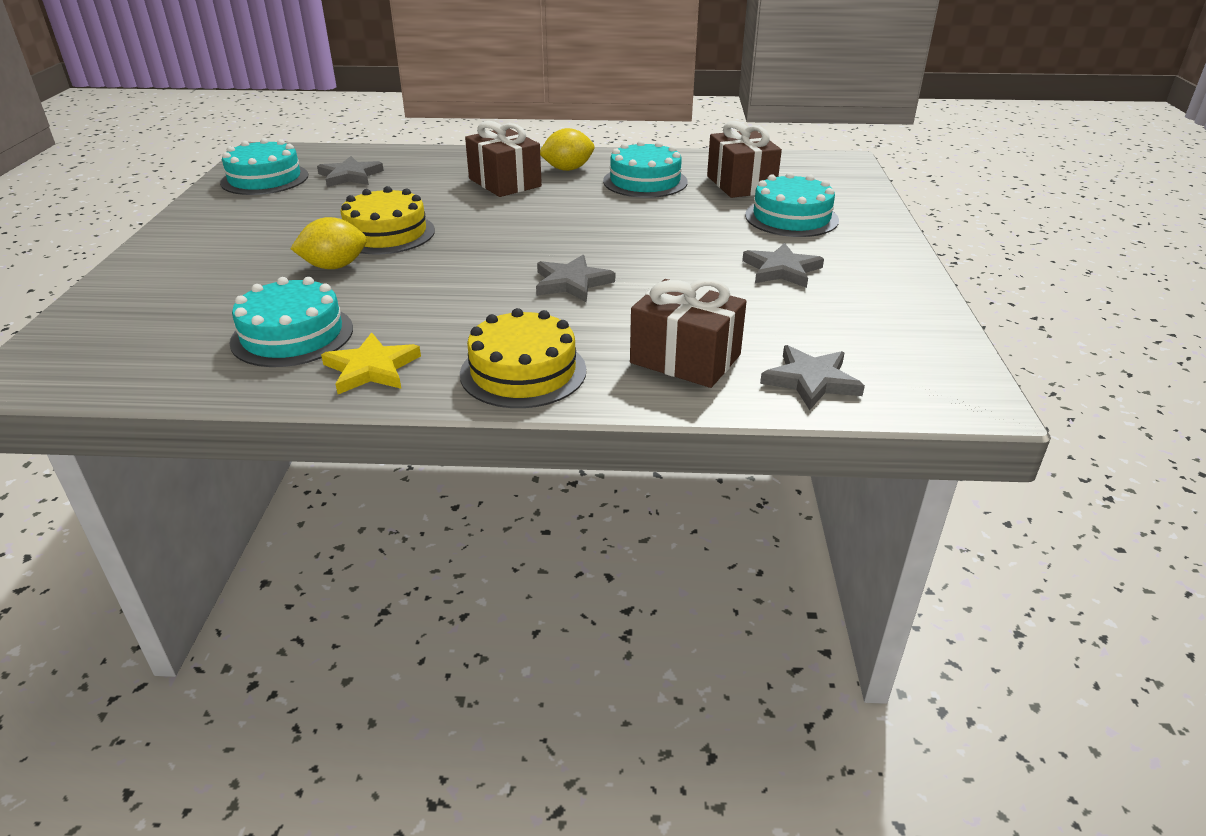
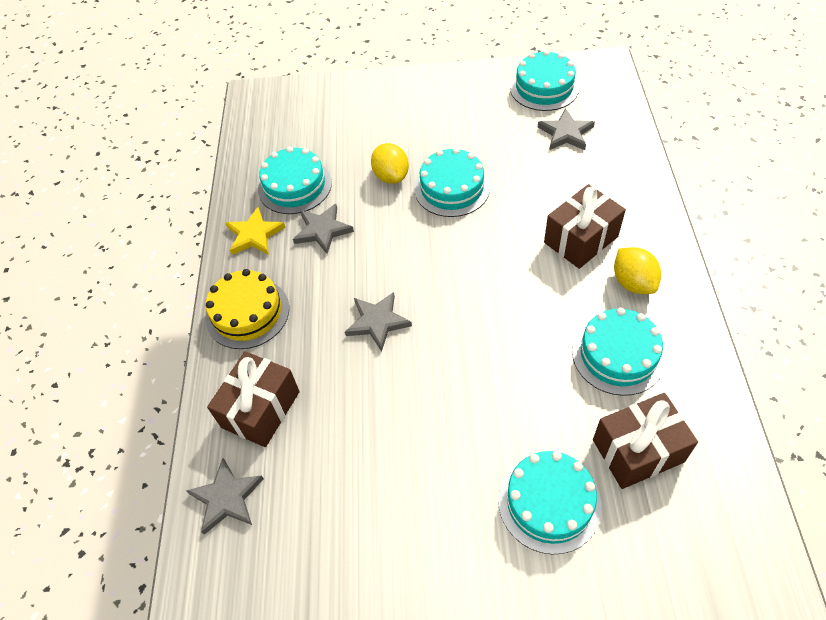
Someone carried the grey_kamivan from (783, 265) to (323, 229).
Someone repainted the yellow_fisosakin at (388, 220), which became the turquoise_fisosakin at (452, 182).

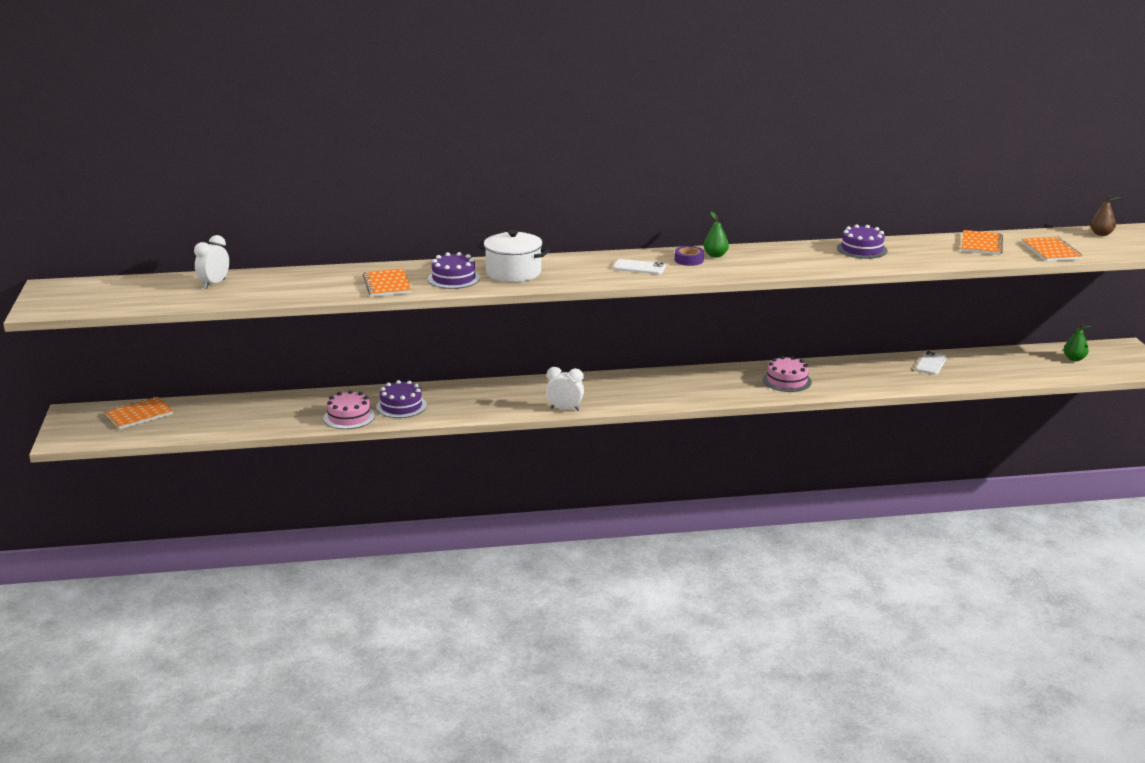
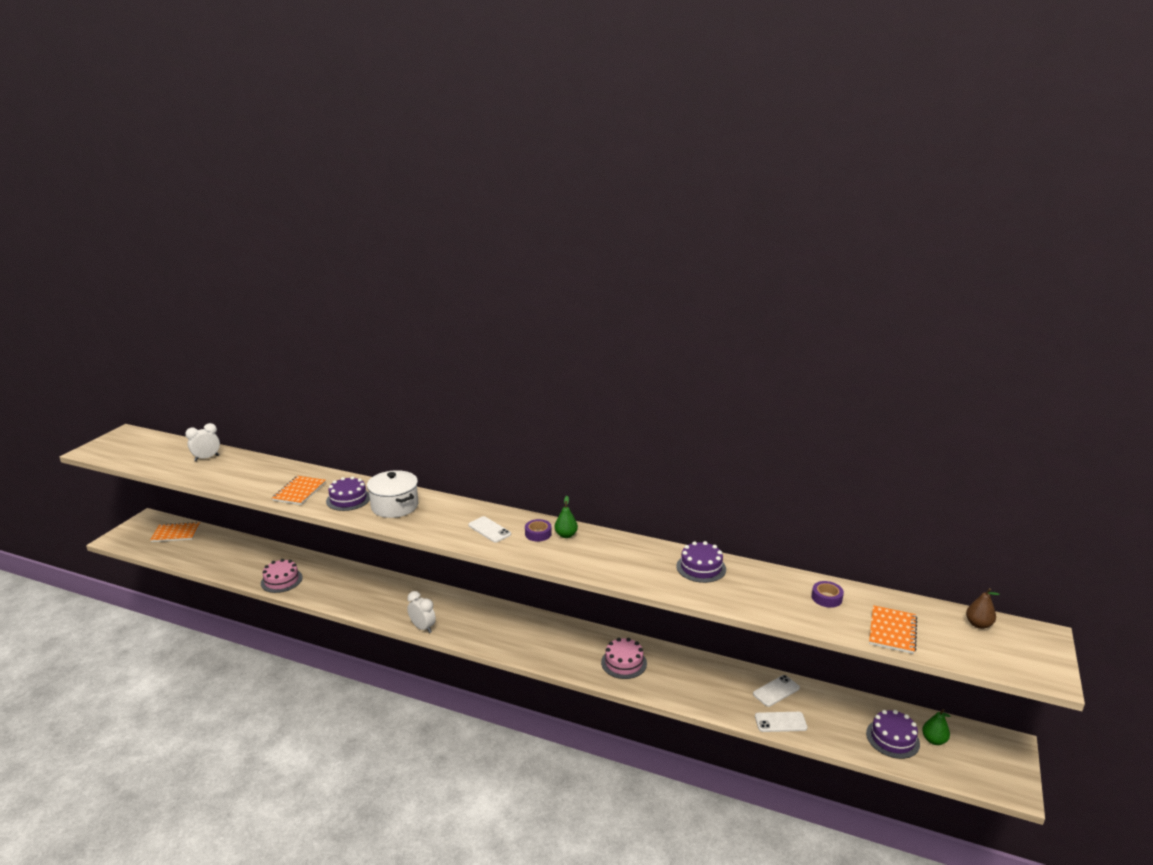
Someone put down the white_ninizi at (781, 722).
Someone carried the purple_fisosakin from (401, 399) to (893, 734).
Someone swapped the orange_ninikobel at (982, 242) for the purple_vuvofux at (828, 594).

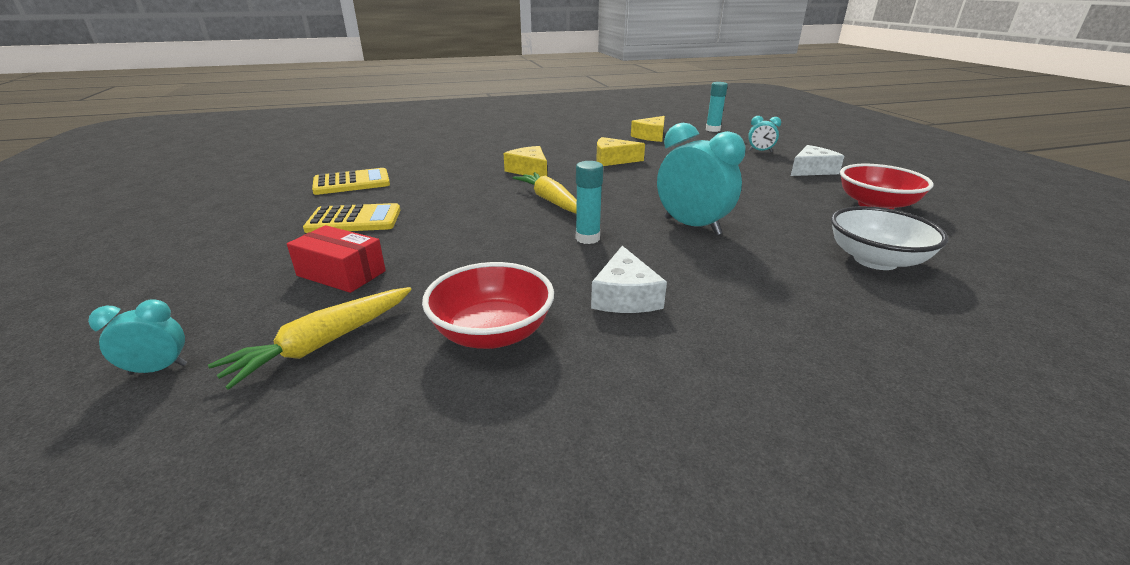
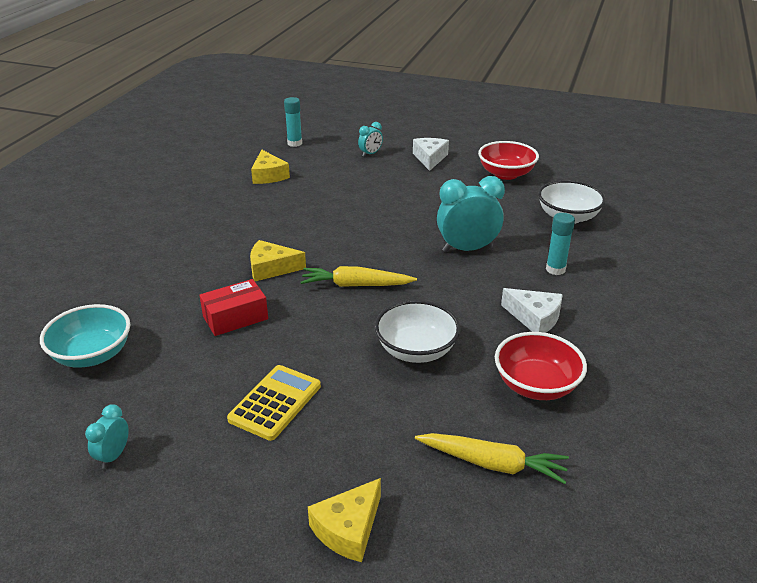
Someone took away the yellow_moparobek at (351, 181).
Someone put down the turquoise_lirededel at (85, 336).
Someone put down the white_lirededel at (417, 331).
Someone carried the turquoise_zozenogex from (137, 337) to (107, 436).
Someone carried the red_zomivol from (336, 259) to (233, 307).
Someone carried the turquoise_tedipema from (589, 202) to (560, 244).
Someone carried the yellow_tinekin from (620, 151) to (344, 520).
Someone rotated the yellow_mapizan at (310, 338) by 60 degrees counterclockwise.

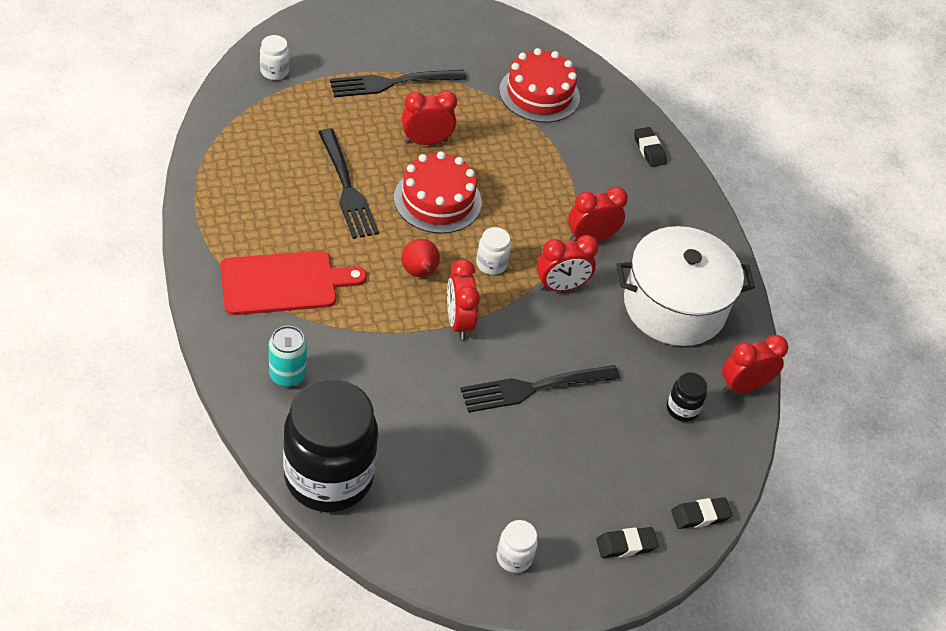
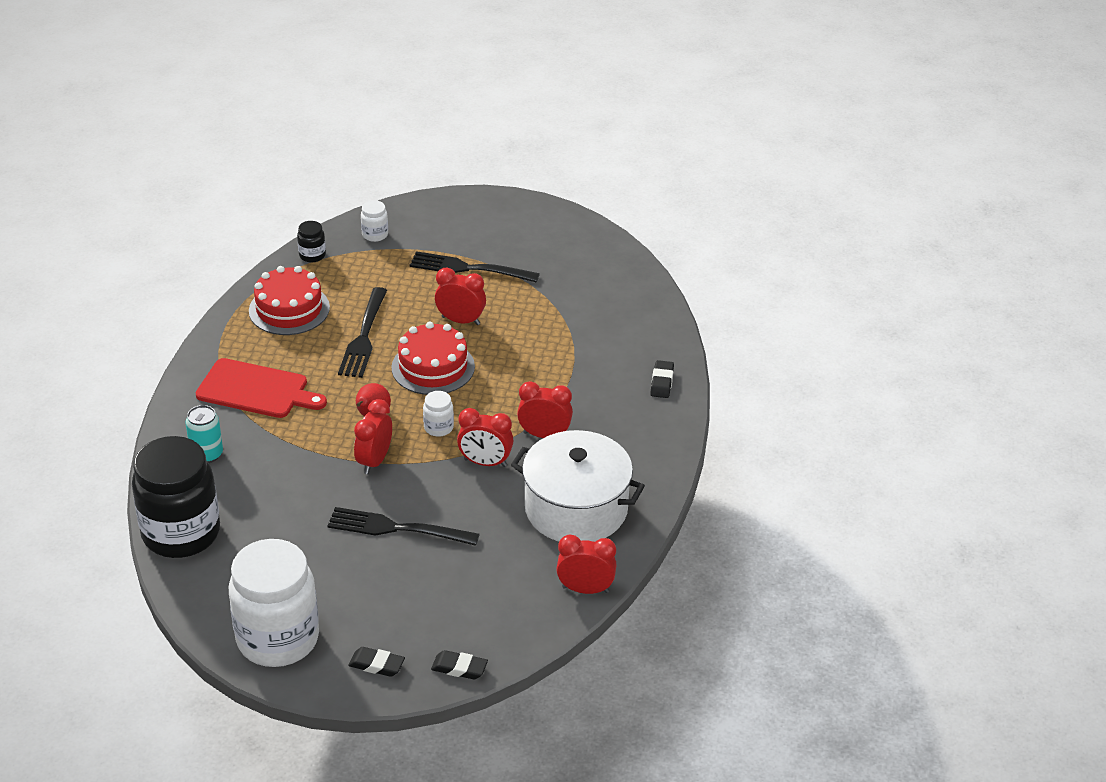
Someone carried the red_fisosakin from (539, 85) to (289, 300).
Someone carried the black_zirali from (687, 397) to (311, 241).
Someone scaled the white_zirali at (517, 546) by 2.48.

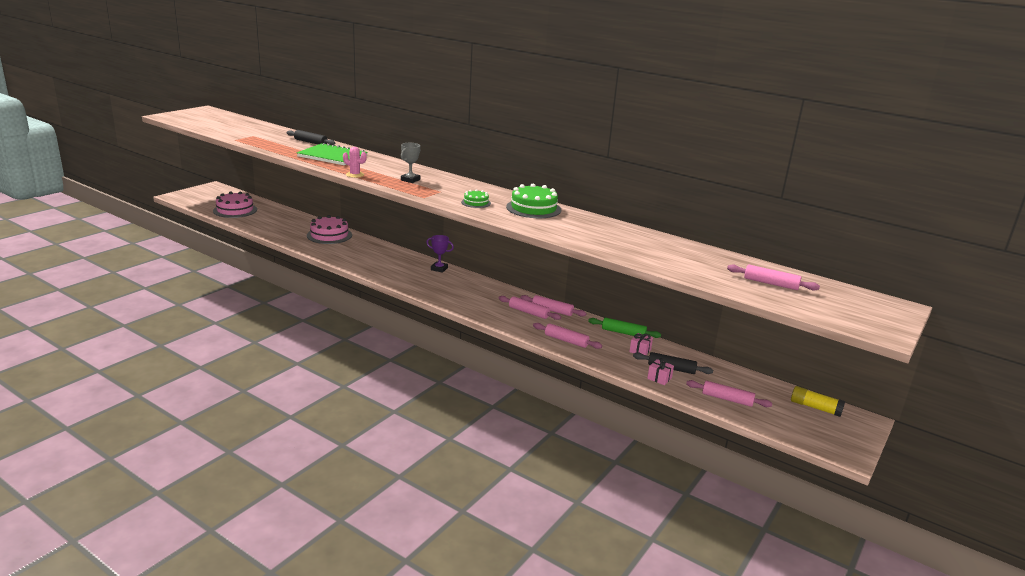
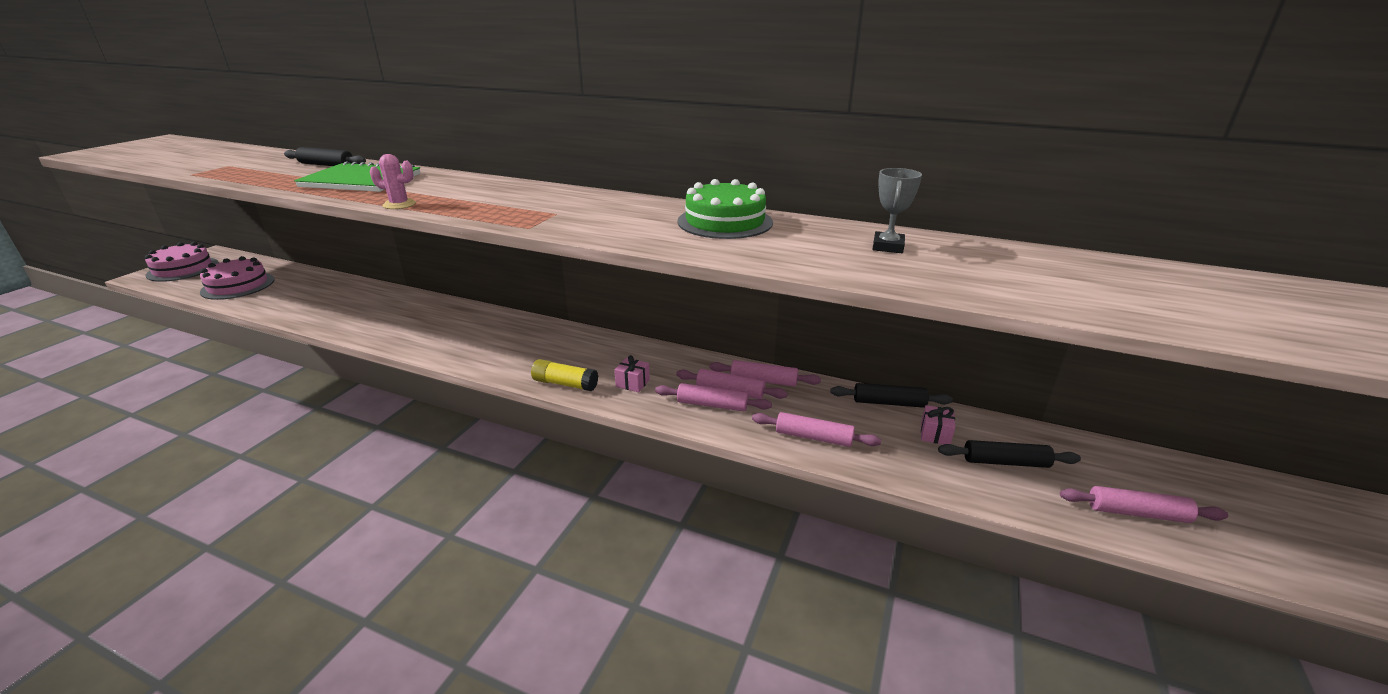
Someone took away the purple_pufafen at (440, 254).
Someone took away the green_fisosakin at (476, 198).
Someone carried the pink_fisosakin from (329, 229) to (182, 262).
Someone carried the grey_pufafen from (411, 163) to (897, 210).
Someone carried the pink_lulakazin from (660, 371) to (632, 373).
Someone carried the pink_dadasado from (773, 277) to (713, 397).
Someone carried the yellow_tedipema from (818, 401) to (564, 375).
Someone repainted the green_dadasado at (624, 328), which became the black_dadasado at (892, 395).

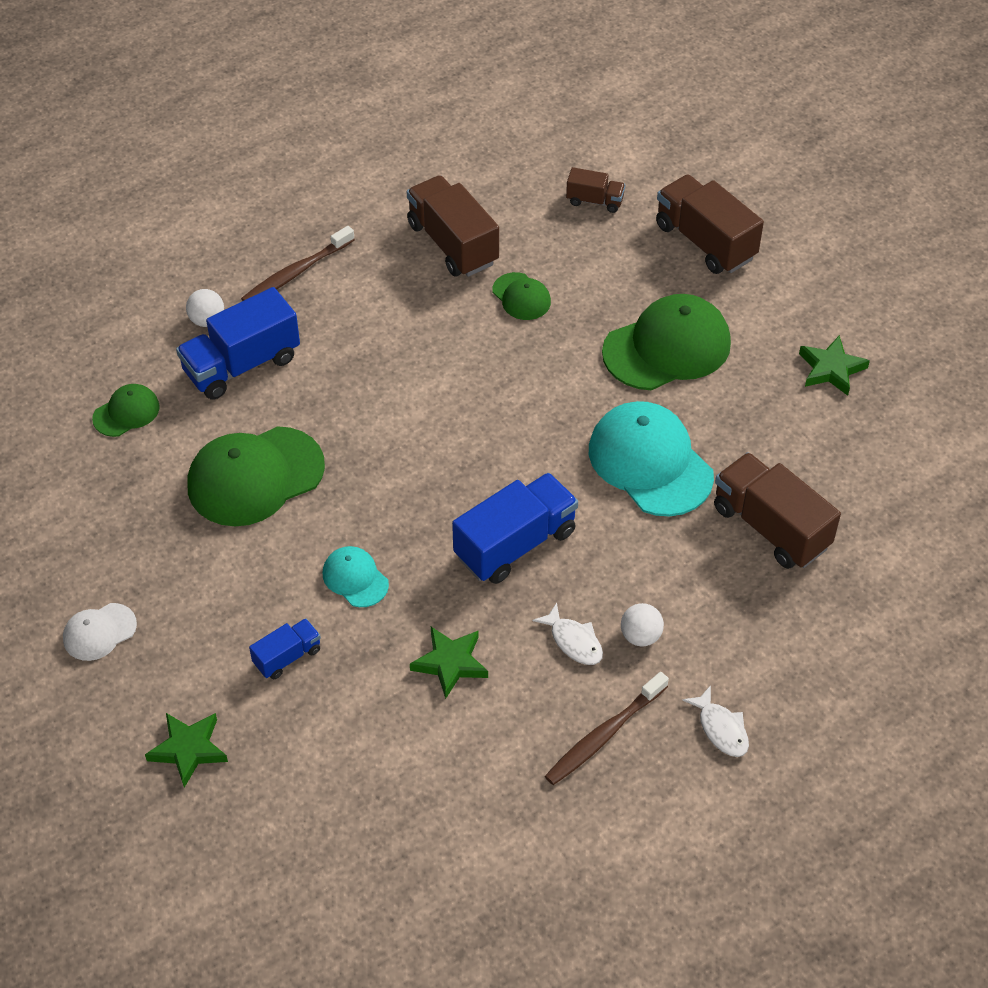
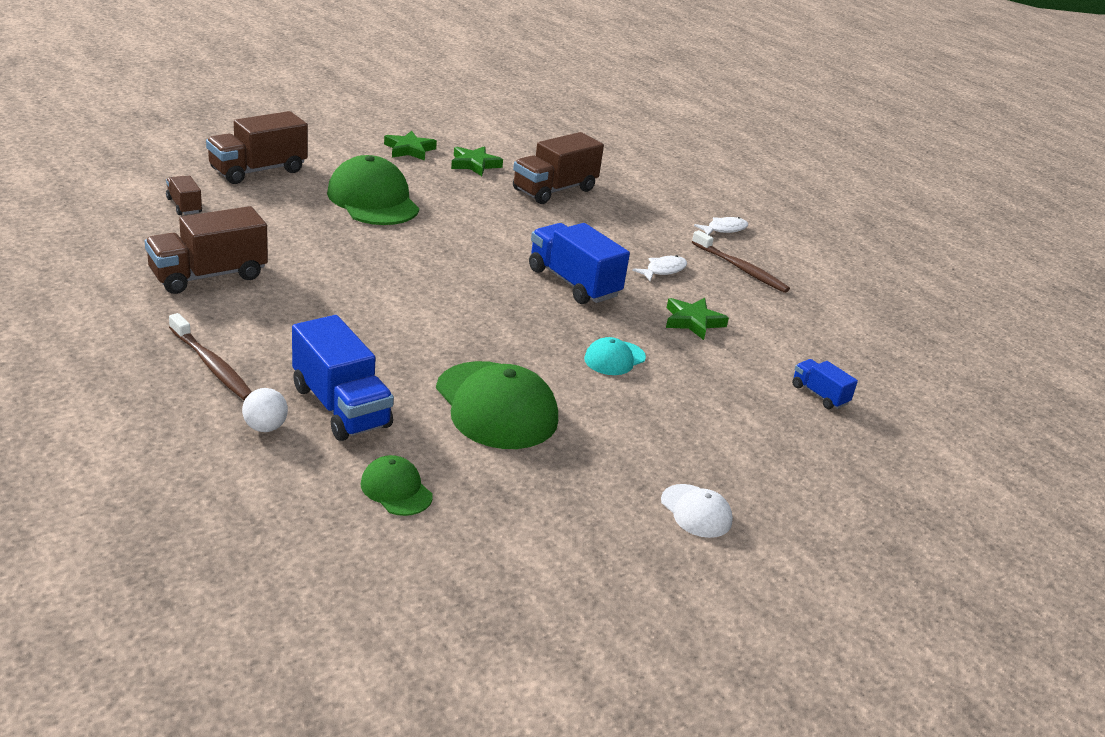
Someone took away the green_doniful at (521, 296).
Someone took away the turquoise_doniful at (651, 458).
Someone took away the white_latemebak at (642, 624).
Someone carried the green_kamivan from (186, 750) to (477, 161).
Someone carried the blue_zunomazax from (285, 648) to (825, 384).
Someone rotated the brown_zunomazax at (595, 190) by 45 degrees counterclockwise.

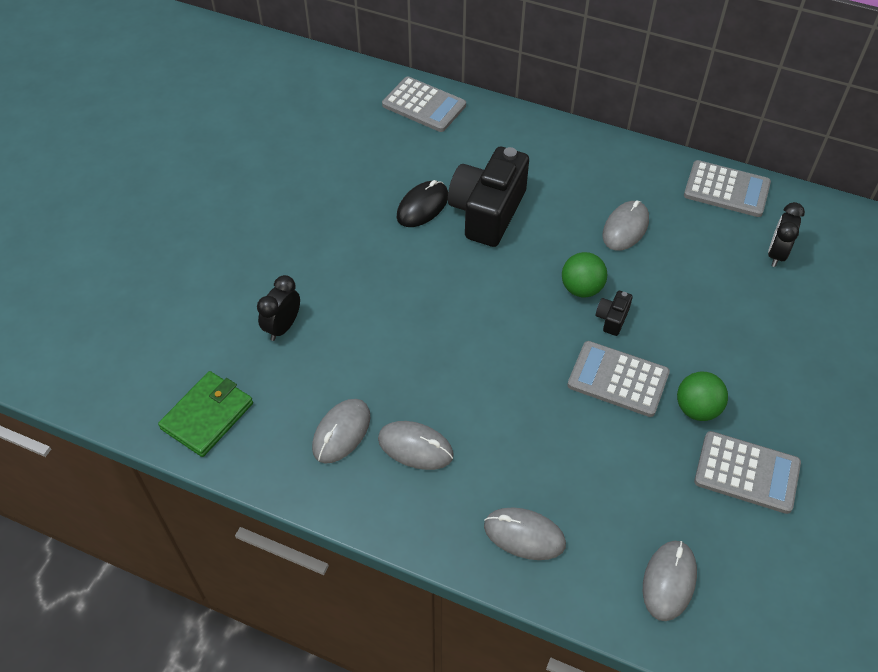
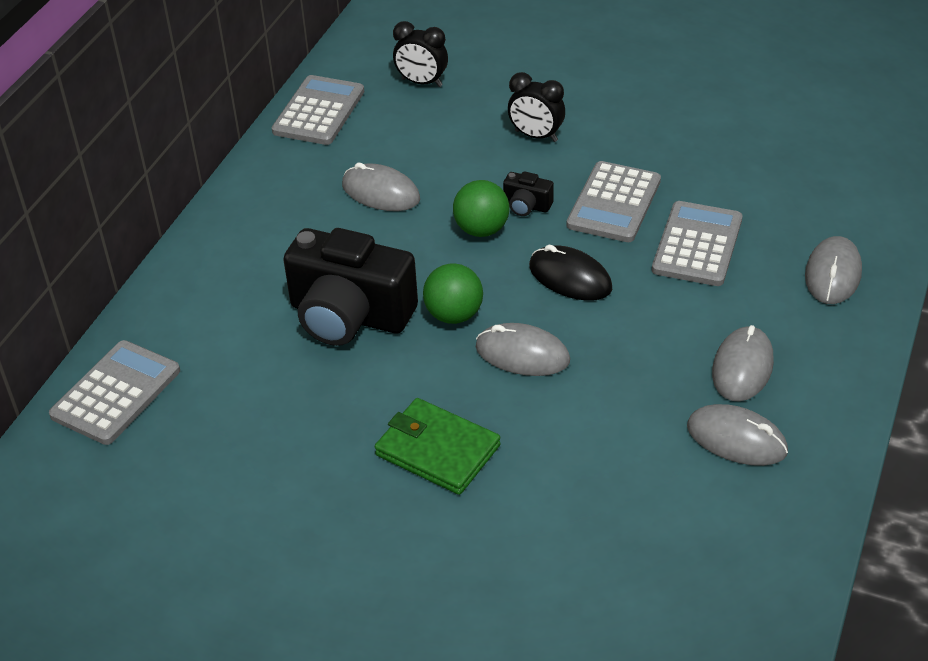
Someone carried the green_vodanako from (205, 414) to (438, 446).
Someone carried the black_zozenogex from (278, 308) to (536, 107).
Someone carried the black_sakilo from (422, 203) to (570, 272).
Someone carried the grey_sakilo from (670, 581) to (523, 349).
Someone carried the green_latemebak from (702, 396) to (453, 293).
Someone carried the grey_moparobek from (747, 472) to (697, 243).

